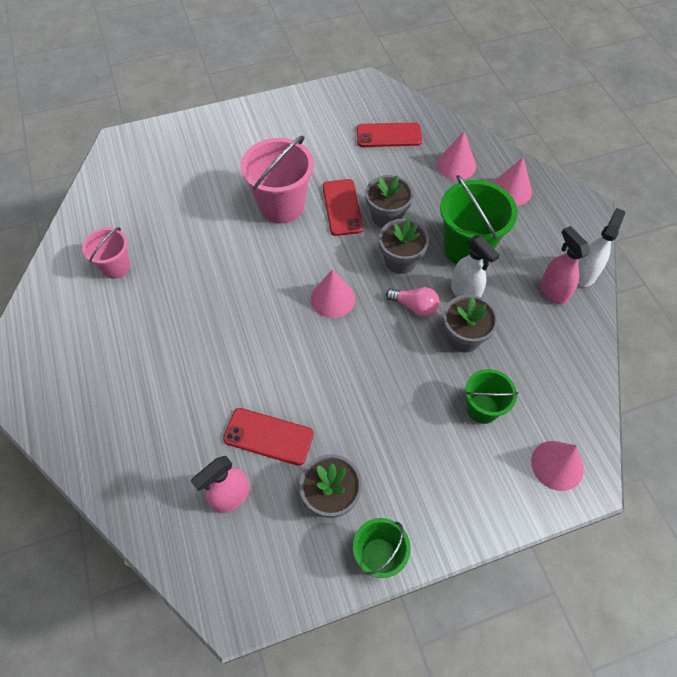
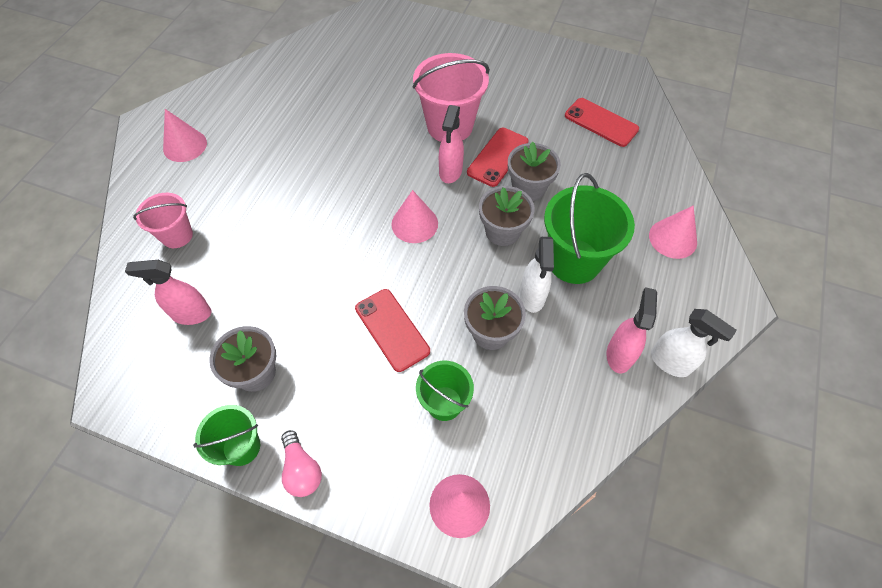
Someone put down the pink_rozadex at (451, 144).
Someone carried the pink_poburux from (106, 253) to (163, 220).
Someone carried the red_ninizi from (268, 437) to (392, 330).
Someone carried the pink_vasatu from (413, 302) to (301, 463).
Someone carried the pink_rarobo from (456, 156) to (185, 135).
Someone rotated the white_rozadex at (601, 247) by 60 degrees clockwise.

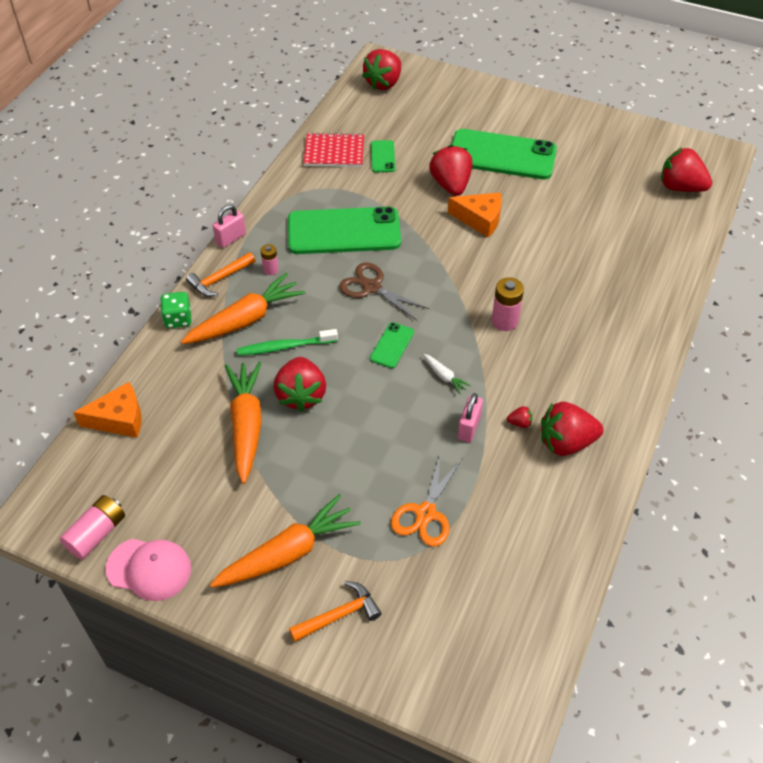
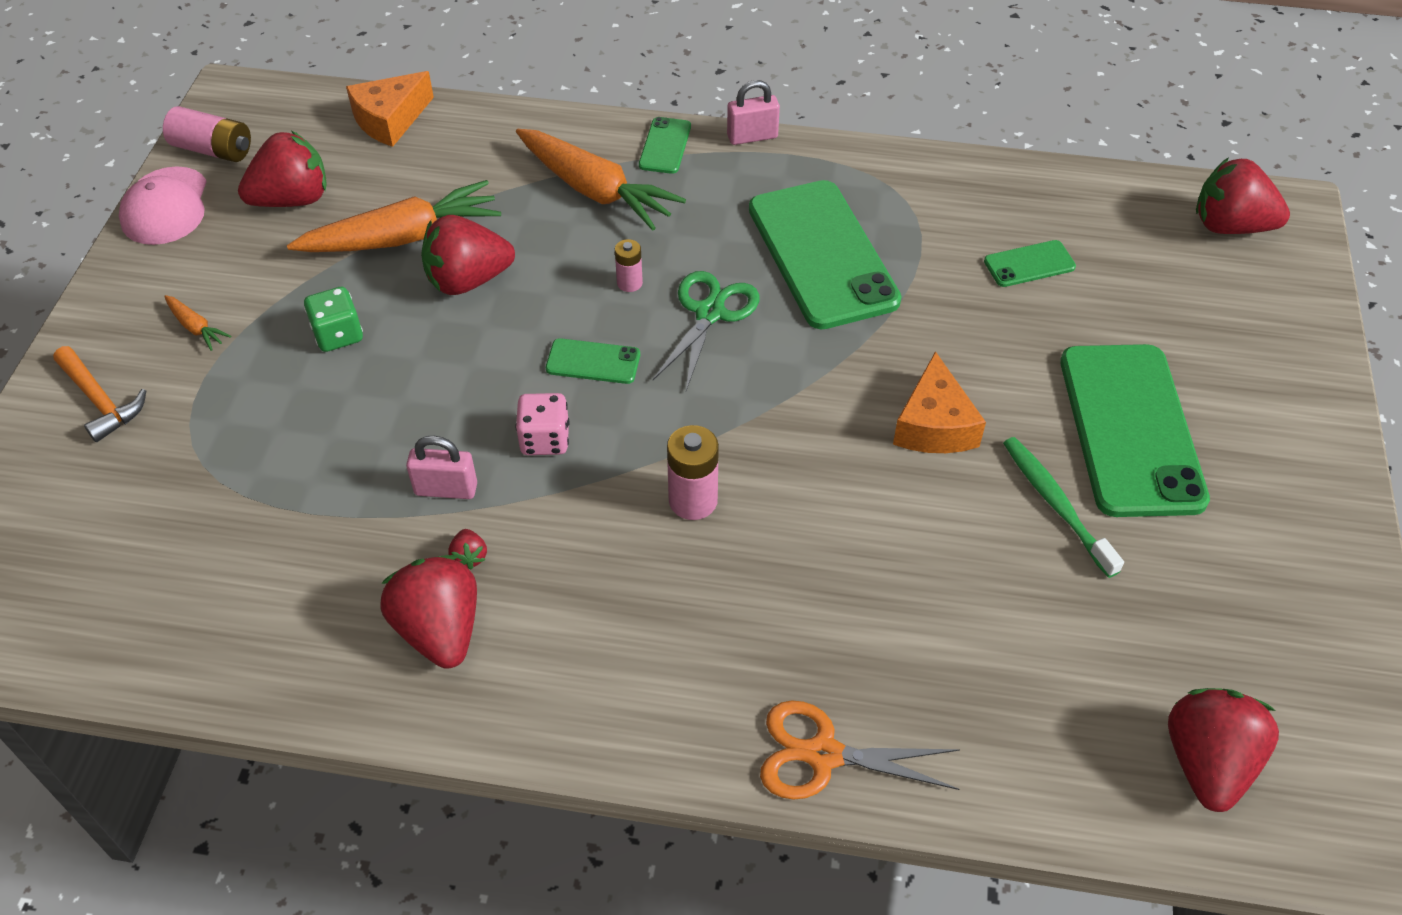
Someone took away the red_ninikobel at (333, 150).
Someone carried the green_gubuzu from (175, 310) to (333, 319).
Someone carried the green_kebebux from (287, 342) to (1063, 507).
Someone carried the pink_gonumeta from (270, 259) to (629, 265).
Someone carried the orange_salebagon from (426, 499) to (860, 750).
Someone carried the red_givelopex from (450, 170) to (282, 169).
Someone swapped the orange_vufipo at (220, 274) for the green_ninizi at (665, 145).
Someone swapped the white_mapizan at (447, 374) for the pink_gubuzu at (542, 424).
Someone repainted the brown_salebagon at (384, 291), which became the green_salebagon at (706, 331).
Someone rotated the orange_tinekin at (107, 410) by 75 degrees clockwise.
Someone rotated the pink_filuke at (229, 226) by 45 degrees counterclockwise.
Someone scaled the orange_mapizan at (285, 541) by 0.43.

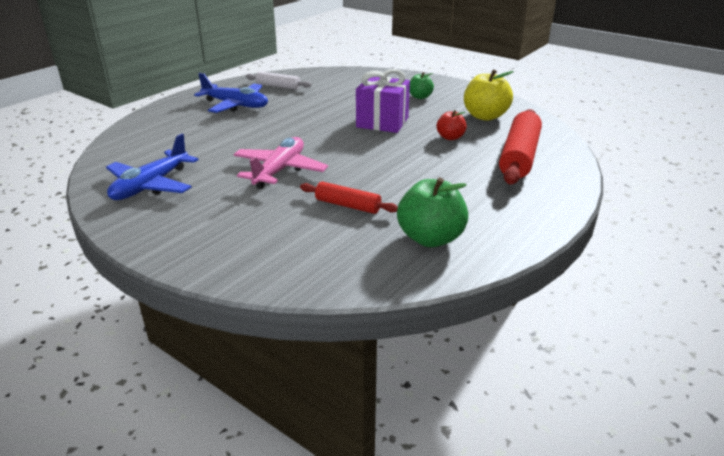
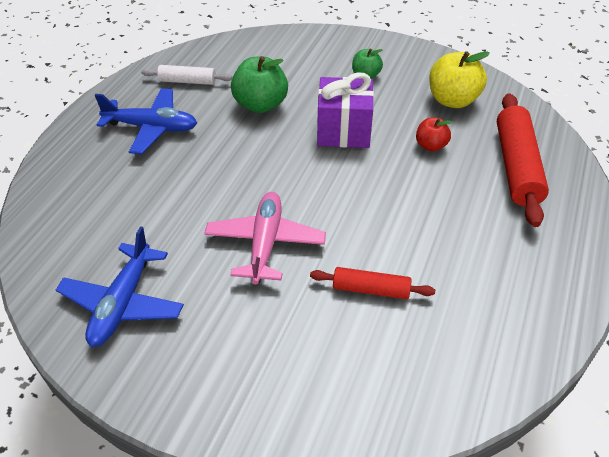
Someone carried the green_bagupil from (432, 212) to (259, 84).

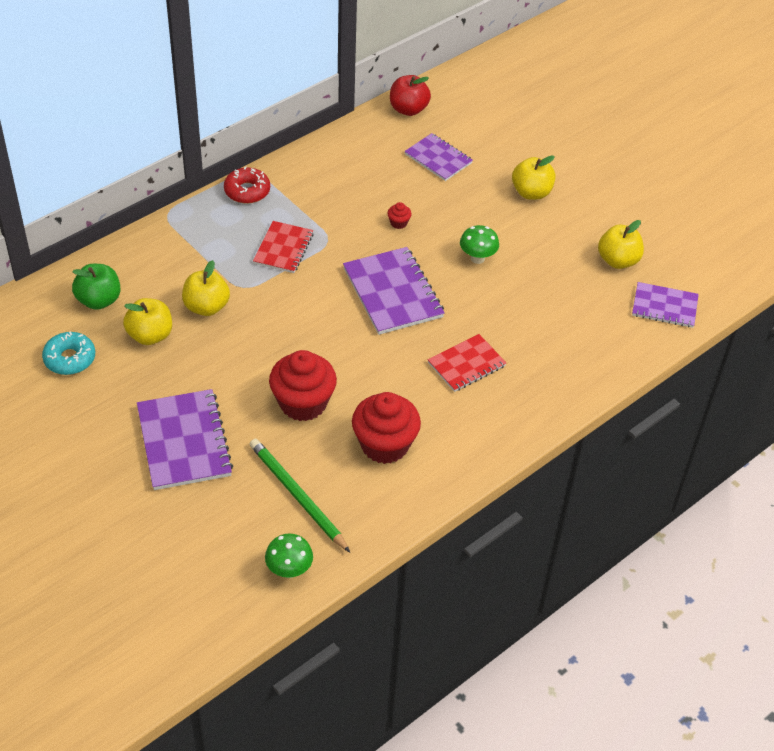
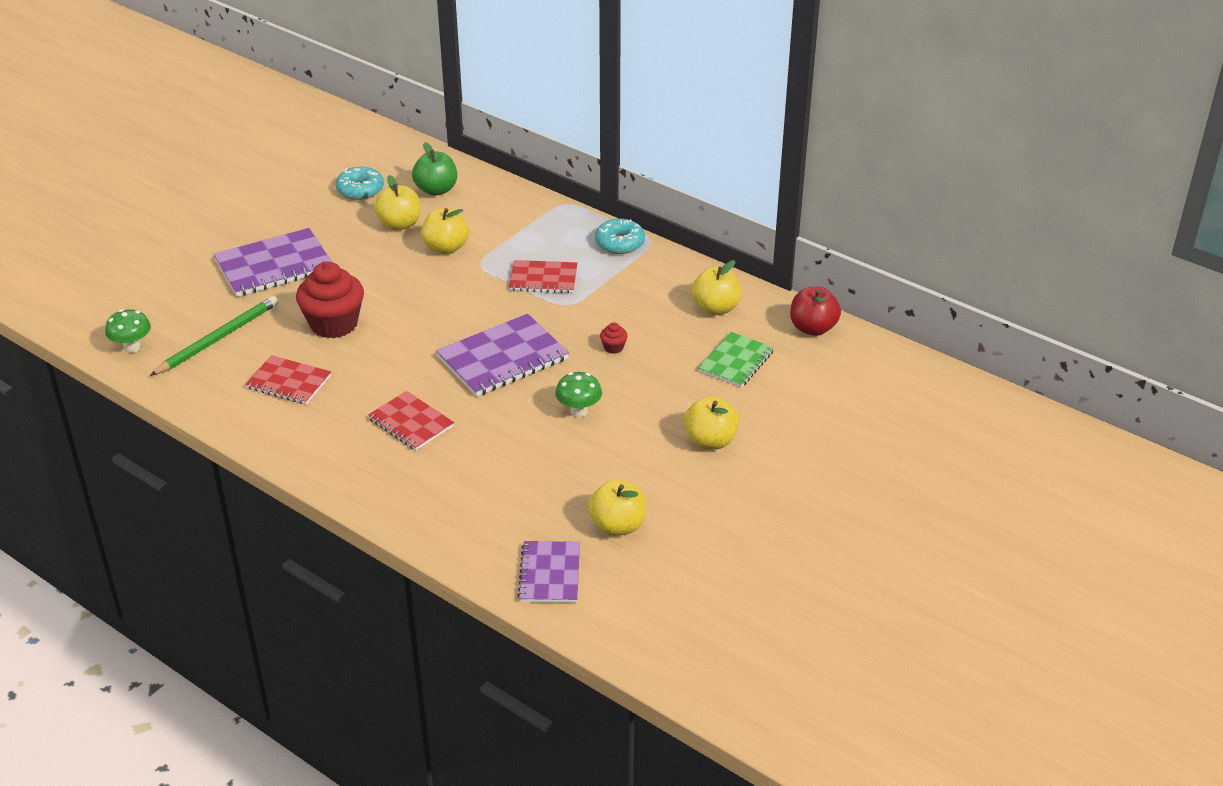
Someone put down the yellow_bagupil at (716, 287).
Someone swapped the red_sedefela at (386, 428) for the red_ninikobel at (288, 379).
Someone repainted the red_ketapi at (247, 185), which became the turquoise_ketapi at (620, 236).
Someone repainted the purple_ninikobel at (438, 157), which became the green_ninikobel at (736, 359).

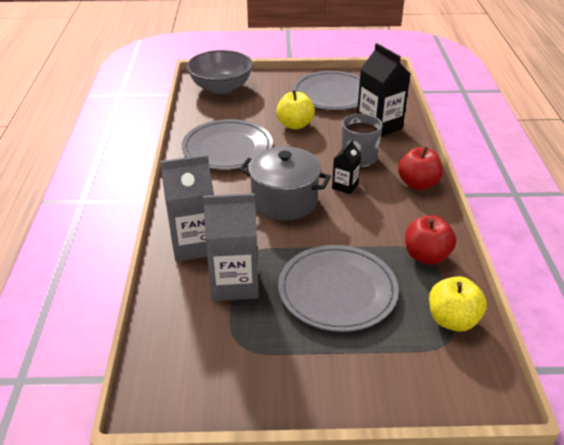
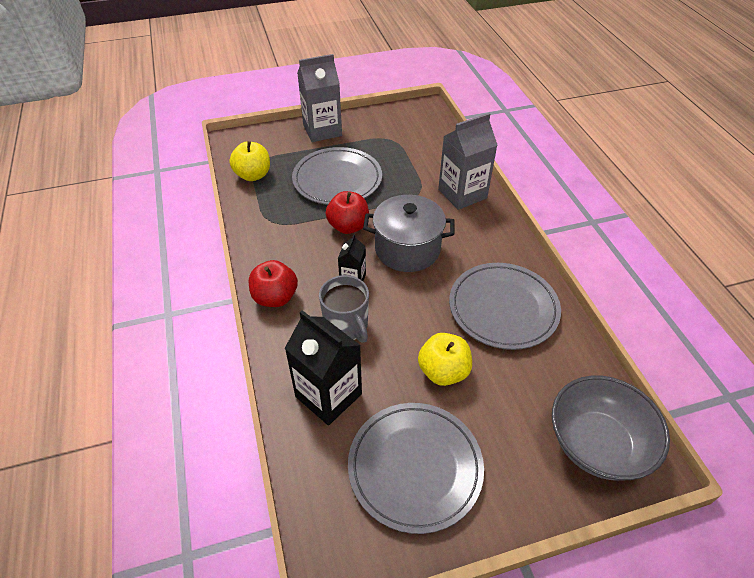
Someone carried the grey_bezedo from (231, 247) to (319, 98).
Someone carried the red_bagupil from (430, 240) to (347, 212).

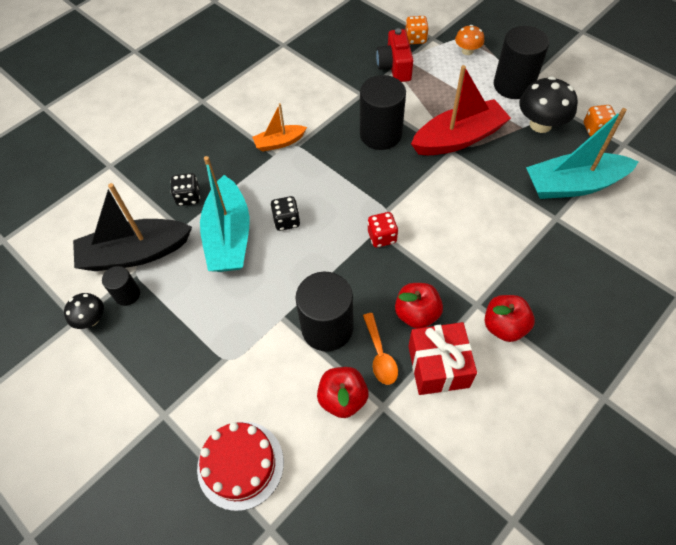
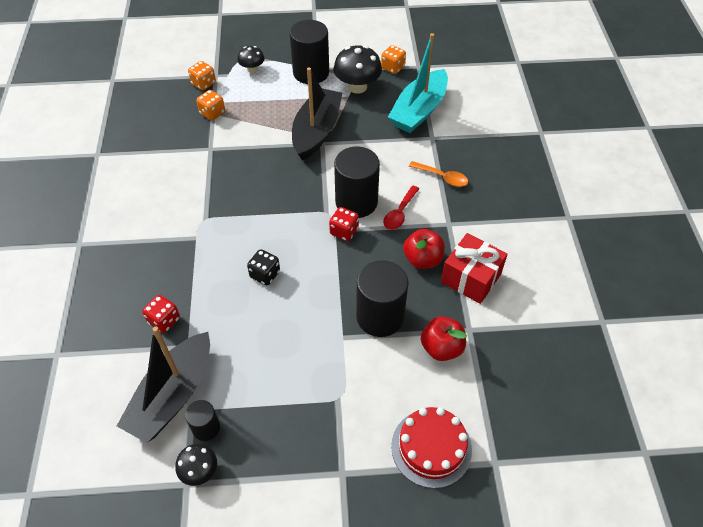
Someone took away the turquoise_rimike at (225, 214).
Someone took away the orange_rimike at (279, 127).
Someone took away the red_bagupil at (510, 318).
Someone put down the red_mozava at (401, 207).
Someone carried the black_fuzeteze from (383, 112) to (357, 182).
Someone carried the orange_mozava from (380, 349) to (438, 174).
Someone swapped the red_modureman at (394, 55) for the orange_gubuzu at (210, 105).
Someone repainted the black_gubuzu at (185, 189), which became the red_gubuzu at (161, 314).
Someone repainted the red_rimike at (461, 110), which became the black_rimike at (317, 114).
Someone repainted the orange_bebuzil at (469, 40), which became the black_bebuzil at (251, 59).

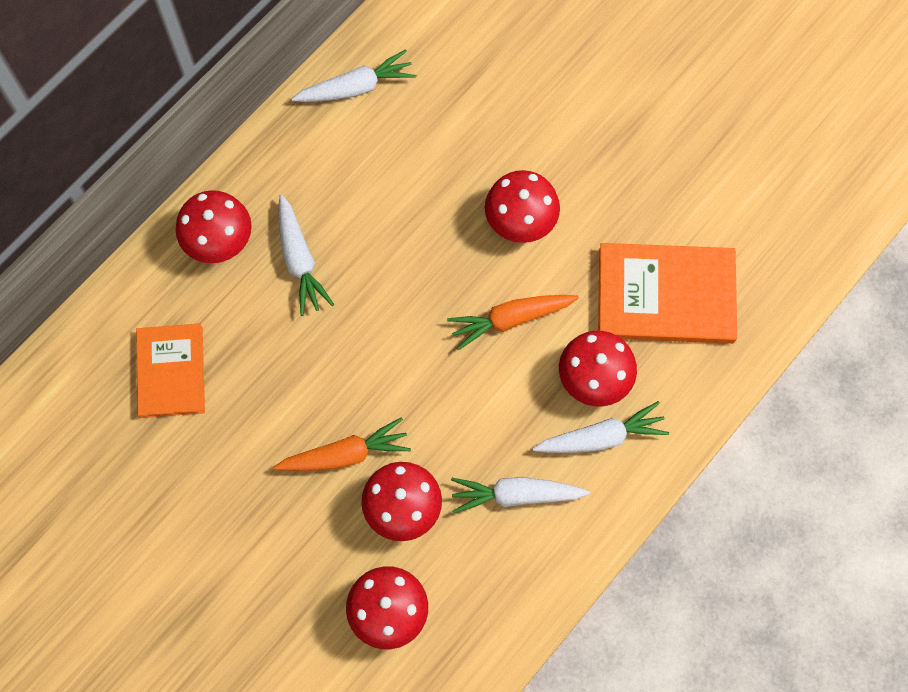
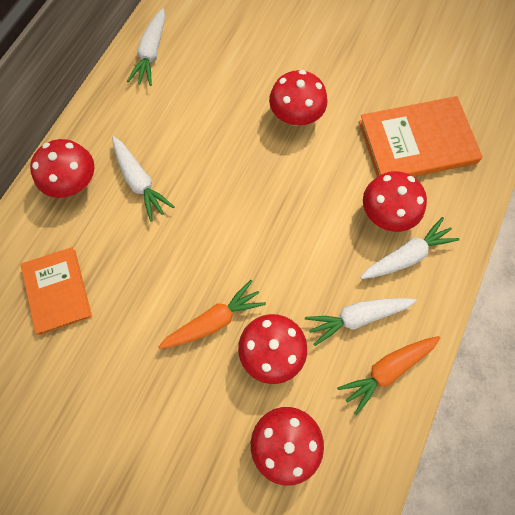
Someone carried the orange_mapizan from (513, 322) to (388, 375).
Someone rotated the white_mapizan at (353, 75) by 135 degrees clockwise.

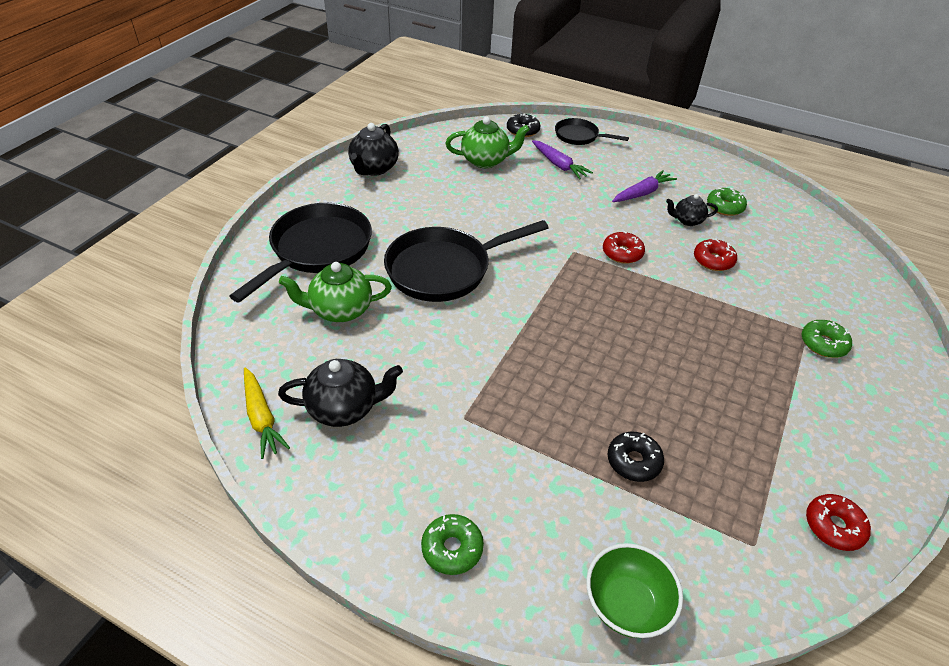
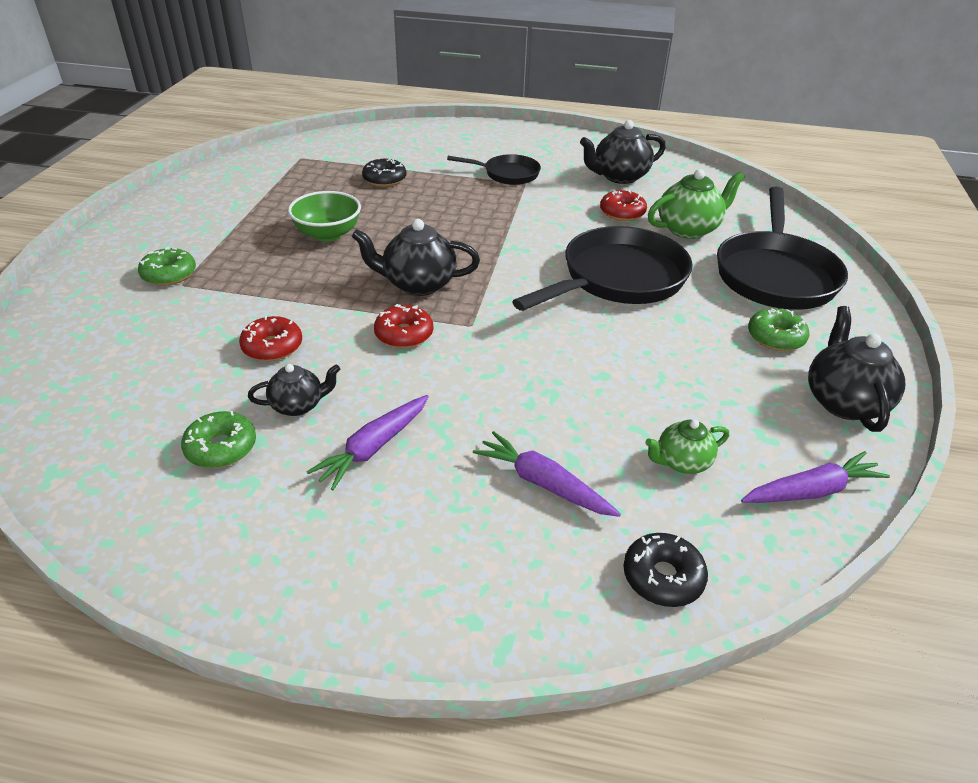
Someone took away the yellow_mapizan at (267, 413).
Someone put down the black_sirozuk at (416, 257).
Someone put down the purple_mapizan at (815, 477).
Someone carried the green_ketapi from (452, 544) to (779, 329).
Someone carried the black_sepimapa from (592, 131) to (494, 169).
Someone carried the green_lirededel from (634, 590) to (324, 216).
Someone carried the red_ketapi from (838, 522) to (623, 205).
Someone scaled the green_sirozuk at (488, 142) by 0.60.

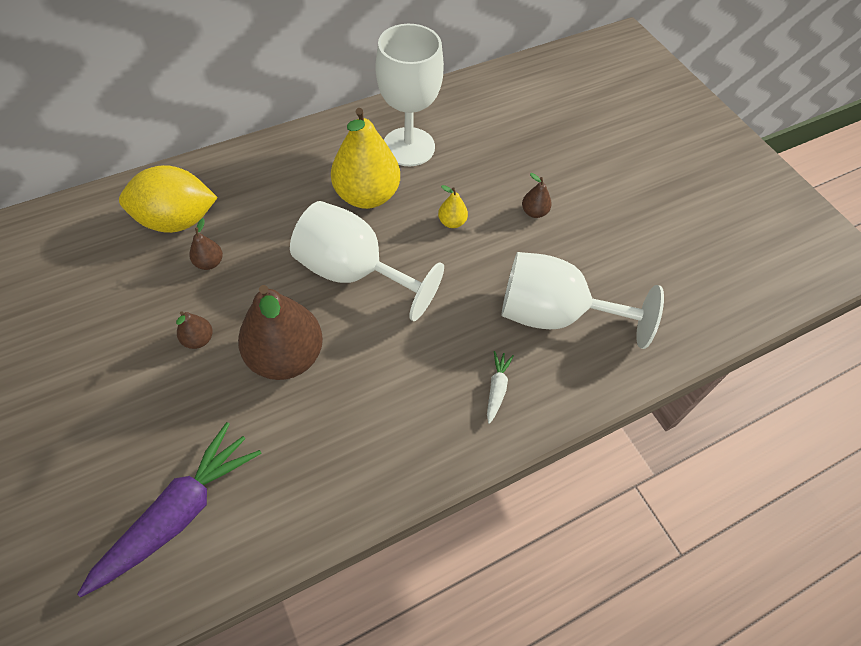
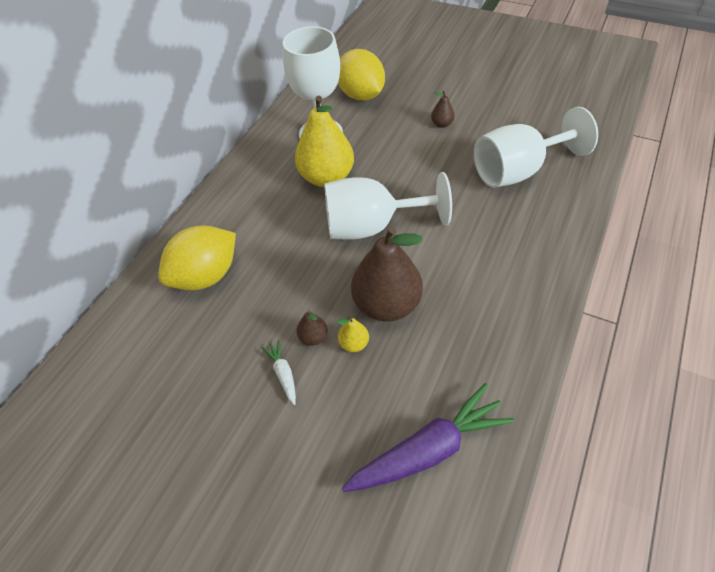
Someone took away the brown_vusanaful at (206, 244).
Someone put down the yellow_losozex at (361, 75).
Someone carried the yellow_vusanaful from (453, 206) to (353, 334).
Someone carried the white_mapizan from (500, 387) to (279, 372).
Someone rotated the purple_mapizan at (169, 509) by 60 degrees clockwise.

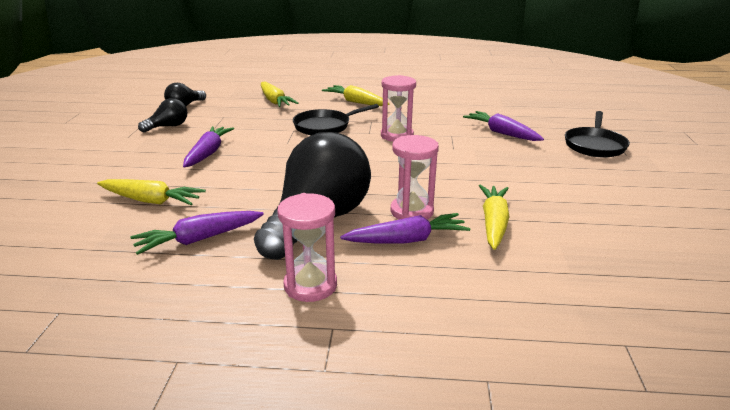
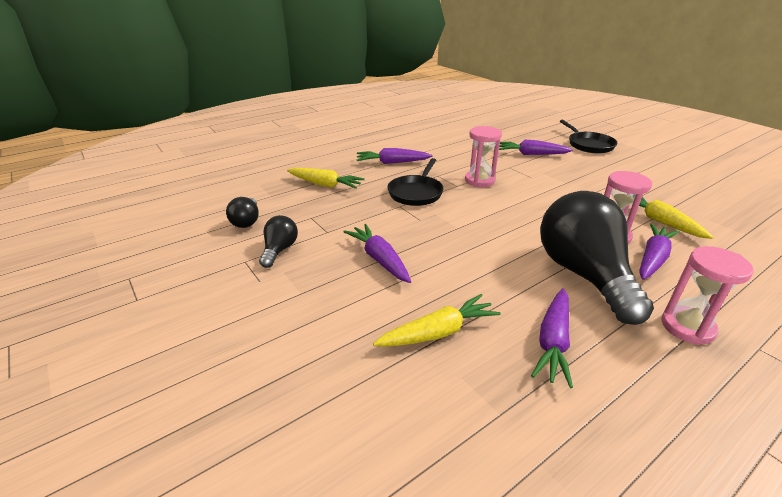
Someone repainted the yellow_mapizan at (355, 95), which became the purple_mapizan at (394, 156).

